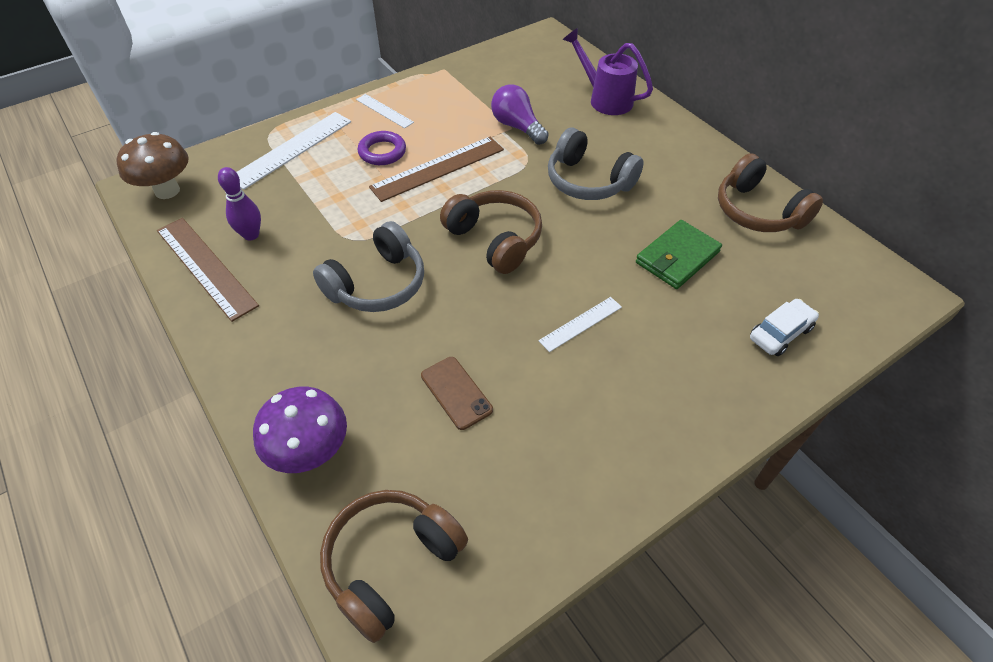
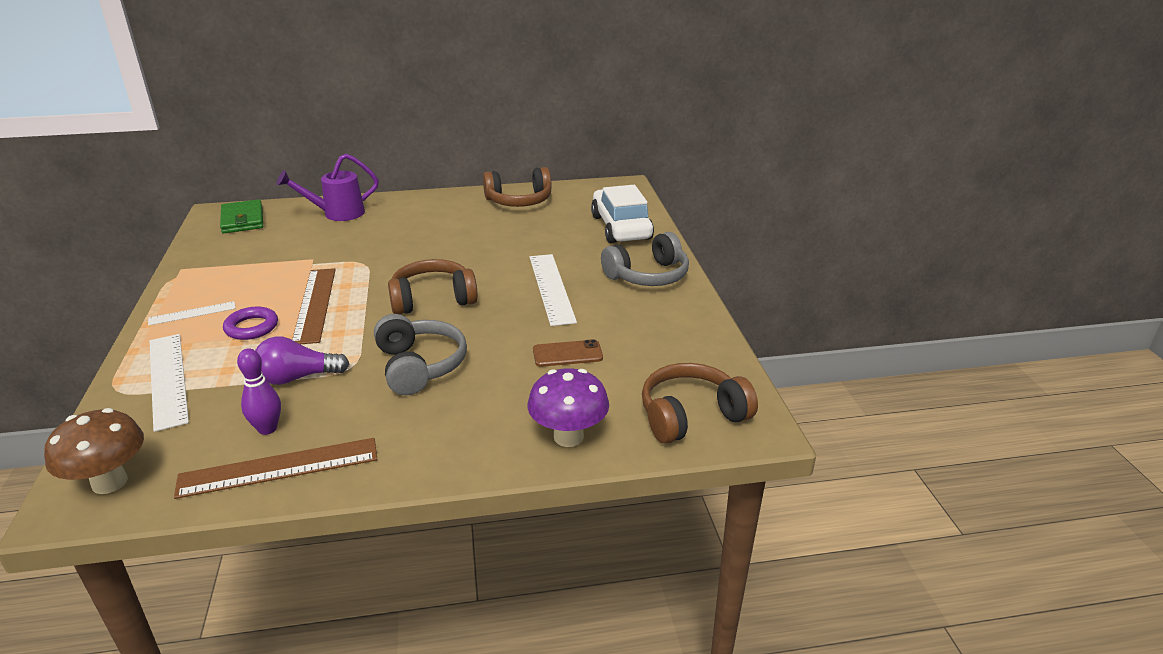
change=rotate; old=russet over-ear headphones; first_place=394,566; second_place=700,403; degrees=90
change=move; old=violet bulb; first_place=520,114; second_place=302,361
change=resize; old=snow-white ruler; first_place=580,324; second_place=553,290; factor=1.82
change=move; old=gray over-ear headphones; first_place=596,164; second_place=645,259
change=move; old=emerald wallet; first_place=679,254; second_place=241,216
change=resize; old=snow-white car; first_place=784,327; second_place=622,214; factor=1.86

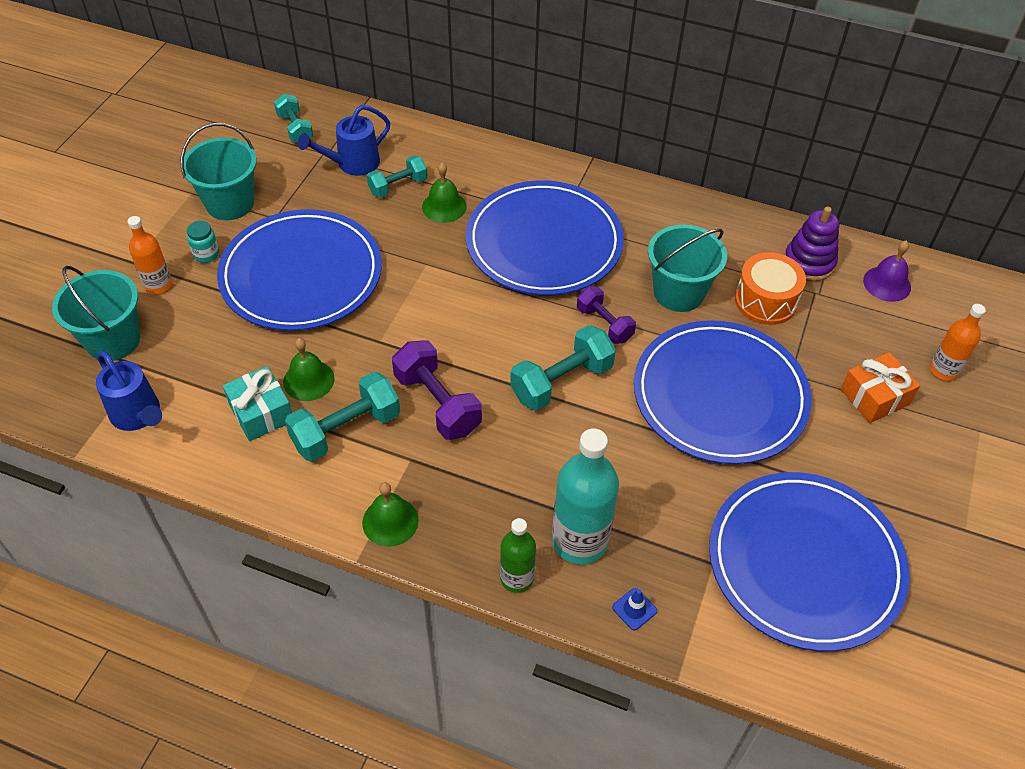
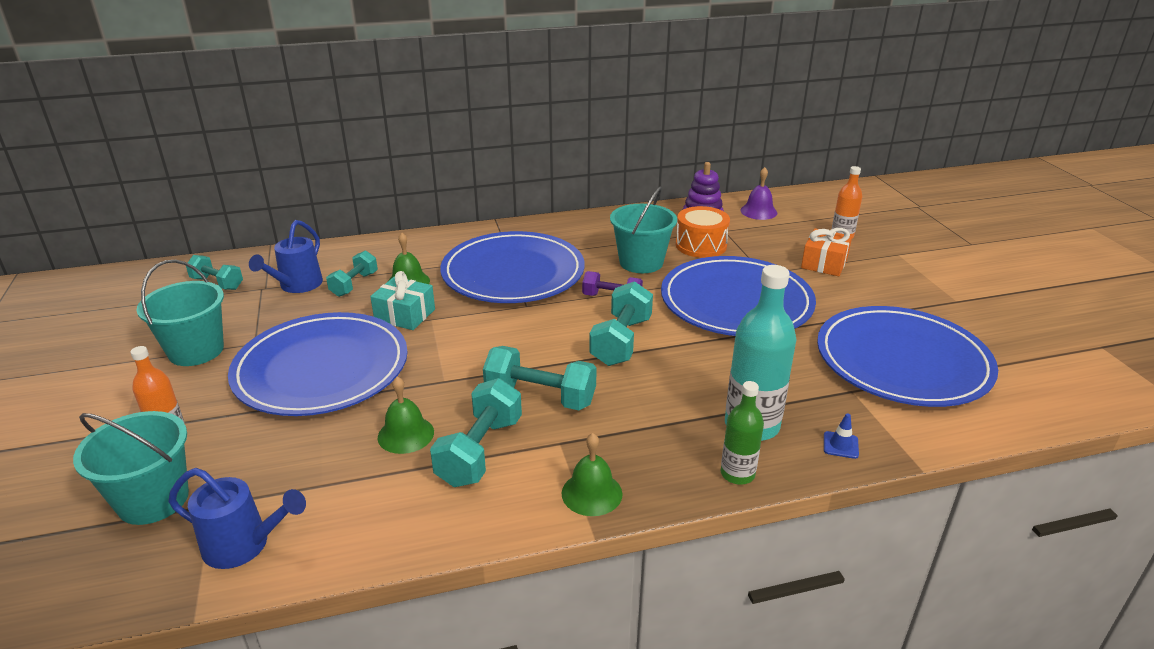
change=delete; old=turquoise jam jar; first_place=203,242
change=move; old=turquoise present; first_place=257,403; second_place=402,300
change=recolor; old=violet hand weight; new=turquoise hand weight; first_place=437,390; second_place=540,378

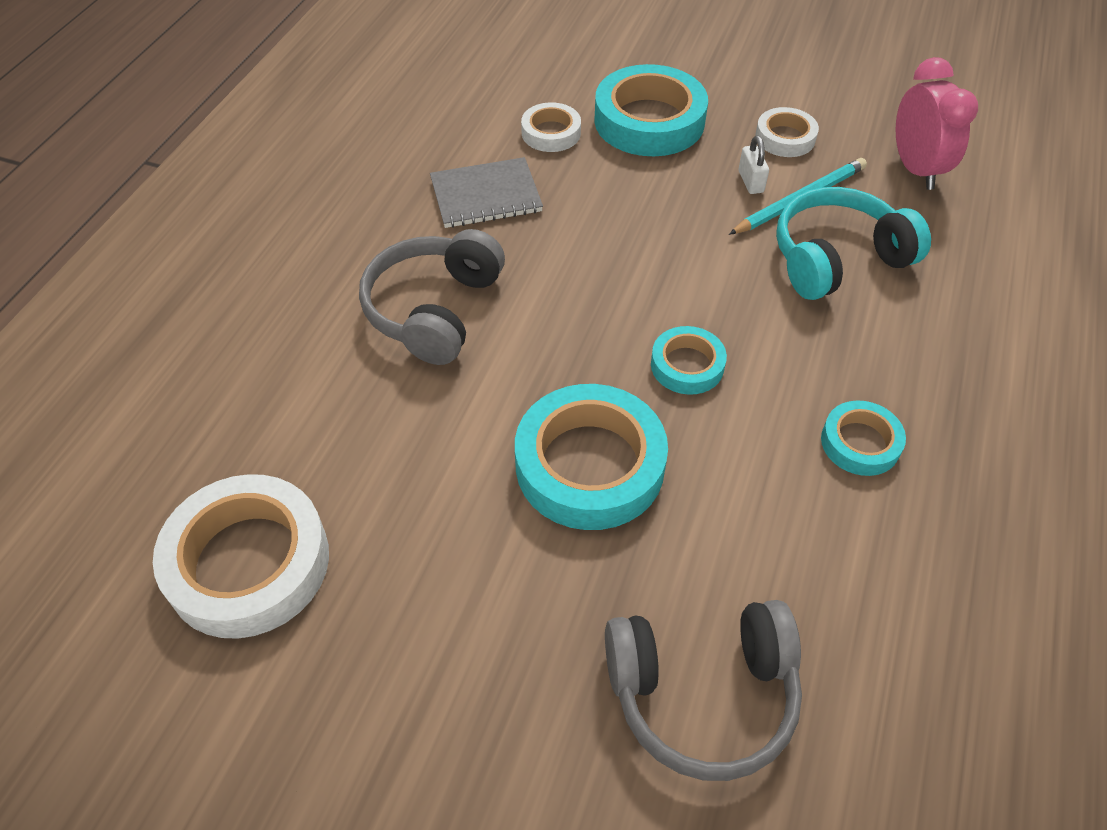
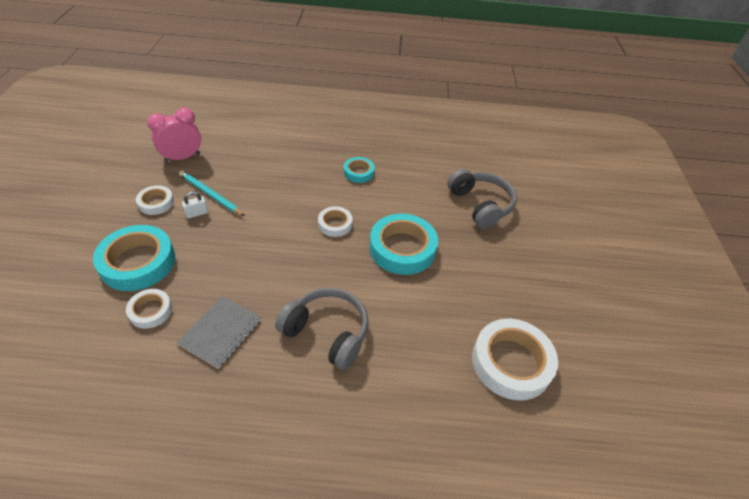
change=rotate; old=gray over-ear headphones; first_place=432,297; second_place=322,329; degrees=-150
change=rotate; old=gray notebook; first_place=486,192; second_place=219,332; degrees=60
change=recolor; old=turquoise roll of tape; new=snow-white roll of tape; first_place=689,360; second_place=335,221
change=delete; old=turquoise over-ear headphones; first_place=853,243

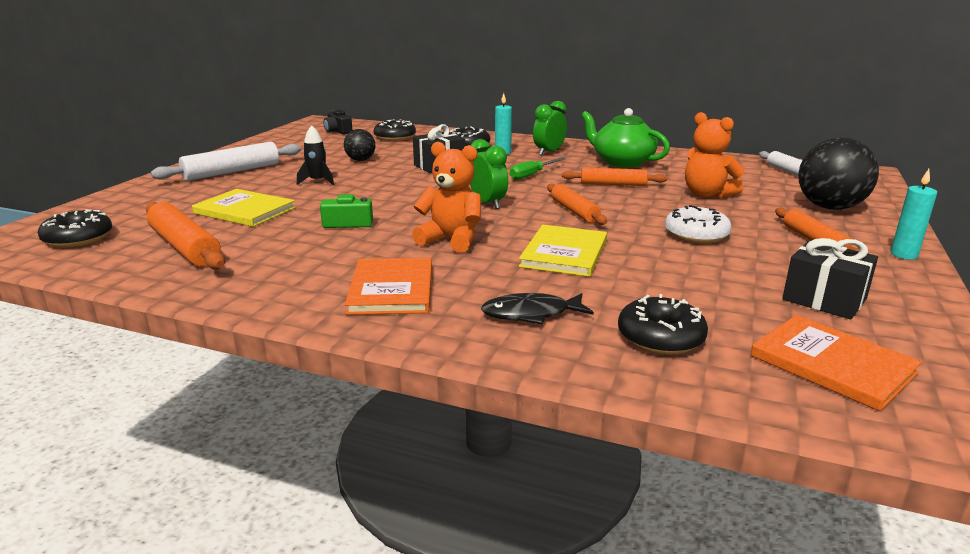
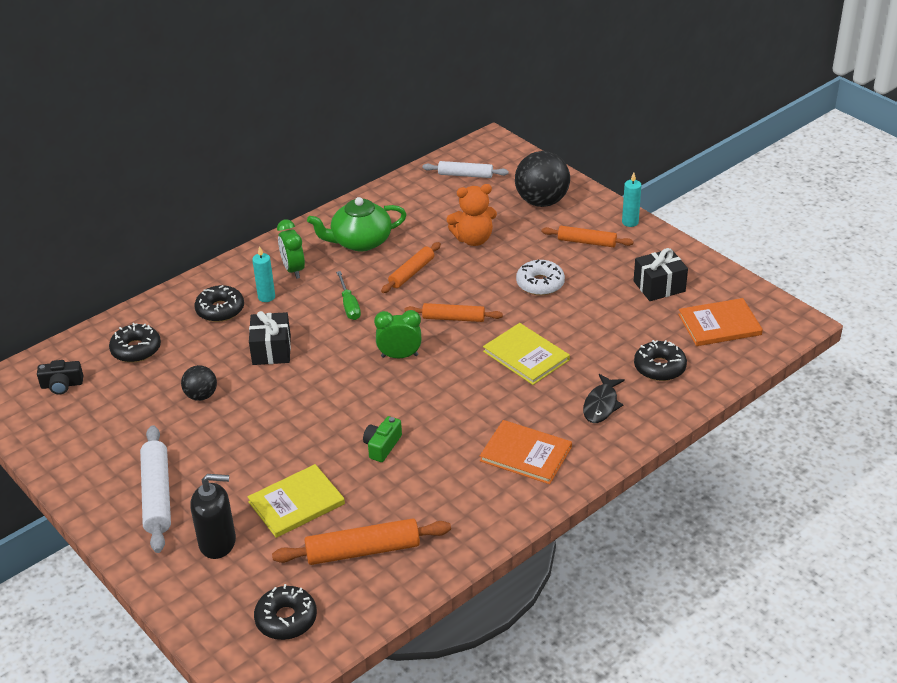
change=delete; old=ebony rocket; first_place=315,155
change=delete; old=orange teddy; first_place=446,197
change=insert; new=ebony pump bottle; second_place=213,516

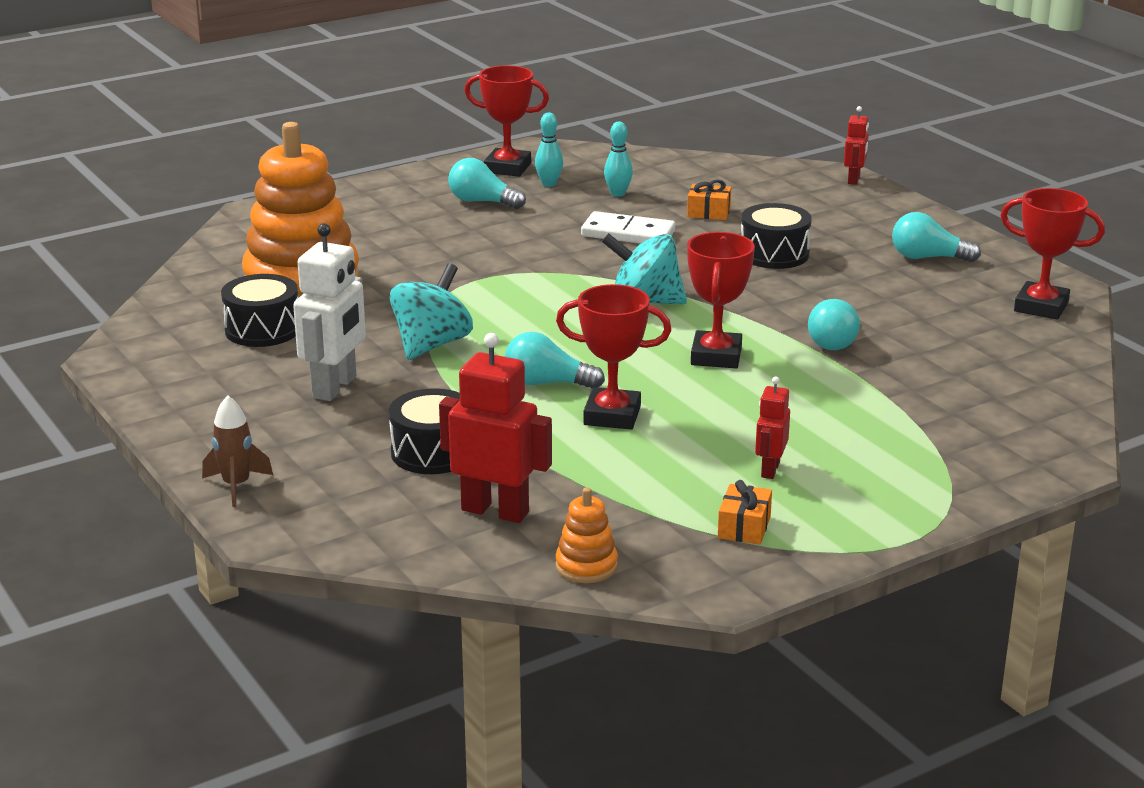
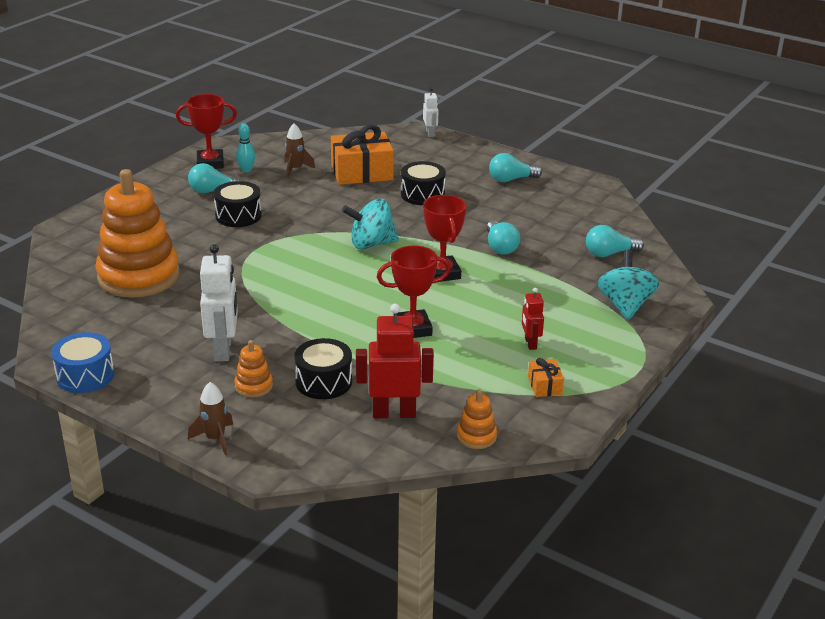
change=move; old=ebony snare drum; first_place=259,310; second_place=238,204
change=move; old=turquoise toy top; first_place=431,311; second_place=628,285
change=move; old=turquoise bulb; first_place=555,360; second_place=615,241
change=delete; old=snow-white domino; first_place=628,227
change=replace; old=turquoise bowling pin; new=russet rocket; first_place=618,159; second_place=300,150
change=resize; old=orange present; first_place=709,199; second_place=362,155; factor=2.15
change=recolor; old=scarlet toy robot; new=snow-white toy robot; first_place=856,145; second_place=430,112
change=delete; old=scarlet prize cup; first_place=1053,254
change=insert; new=blue snare drum; second_place=82,362
change=insert; new=orange ring stacker; second_place=253,369

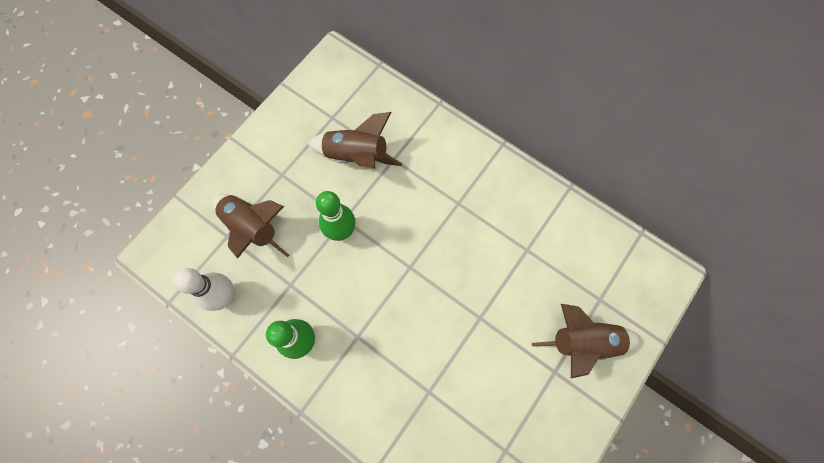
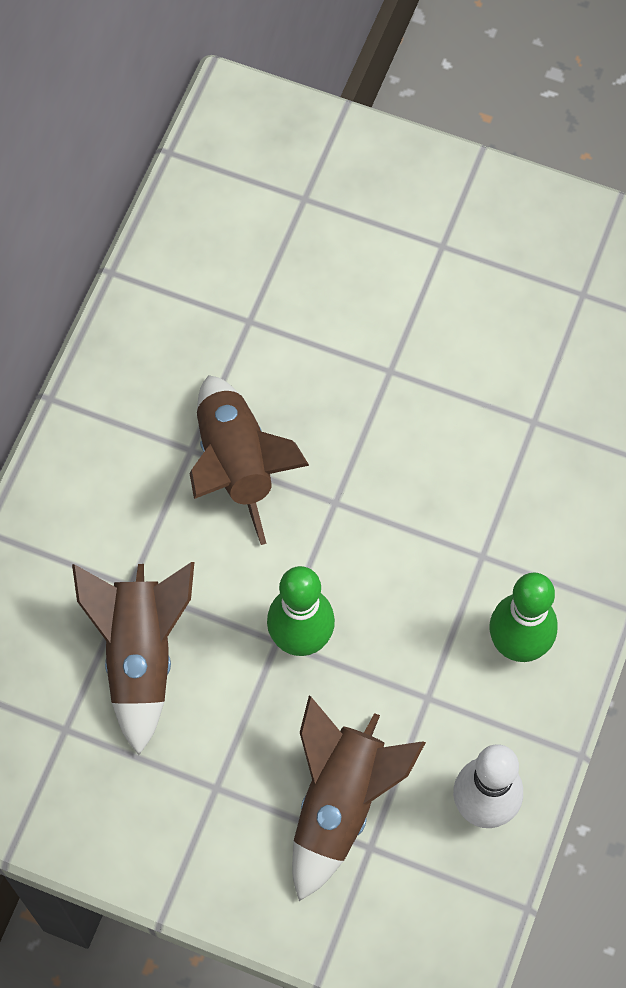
change=move; old=russet rocket; first_place=587,341; second_place=249,460

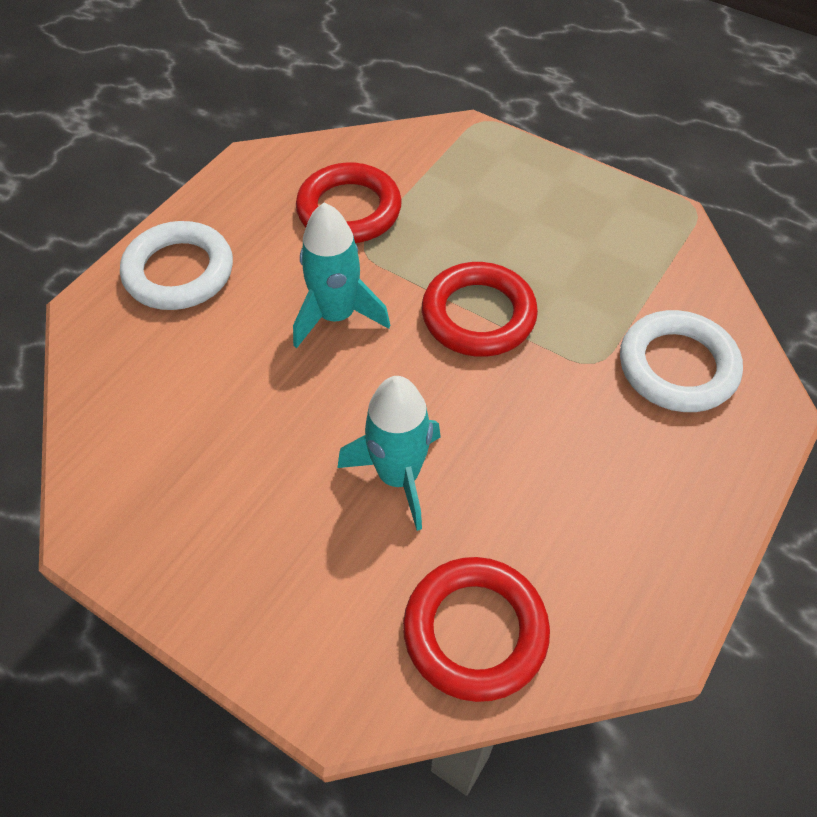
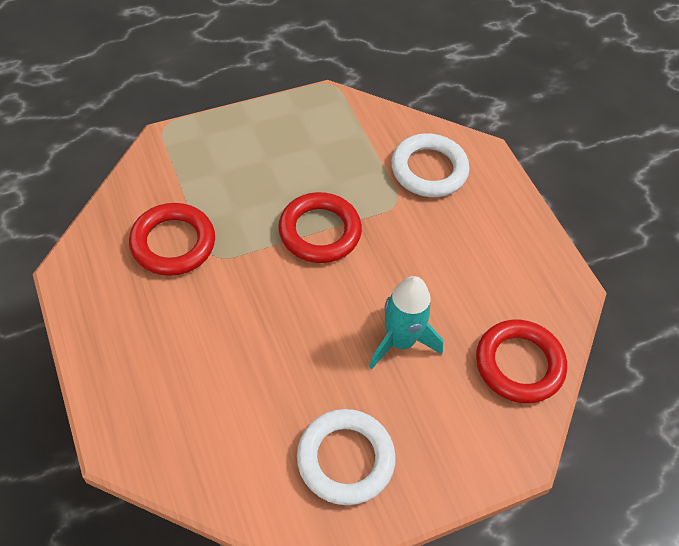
change=move; old=snow-white torus; first_place=176,265; second_place=346,457
change=delete; old=turquoise rocket; first_place=341,275

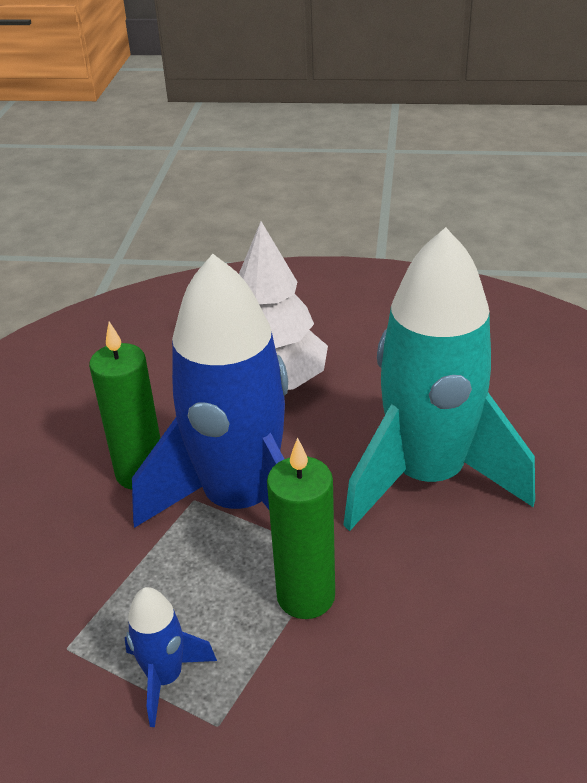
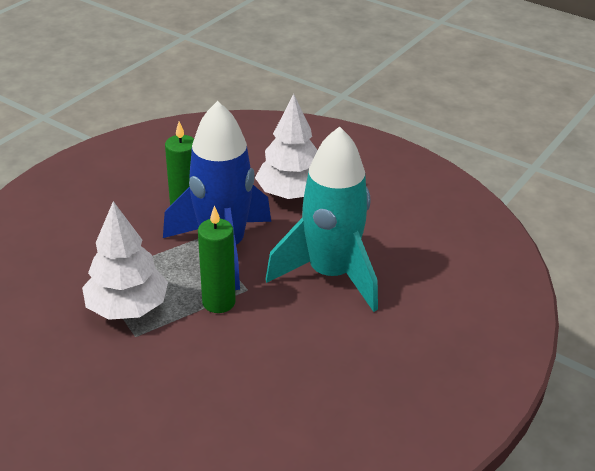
change=replace; old=blue rocket; new=snow-white toy tree; first_place=171,657; second_place=125,260

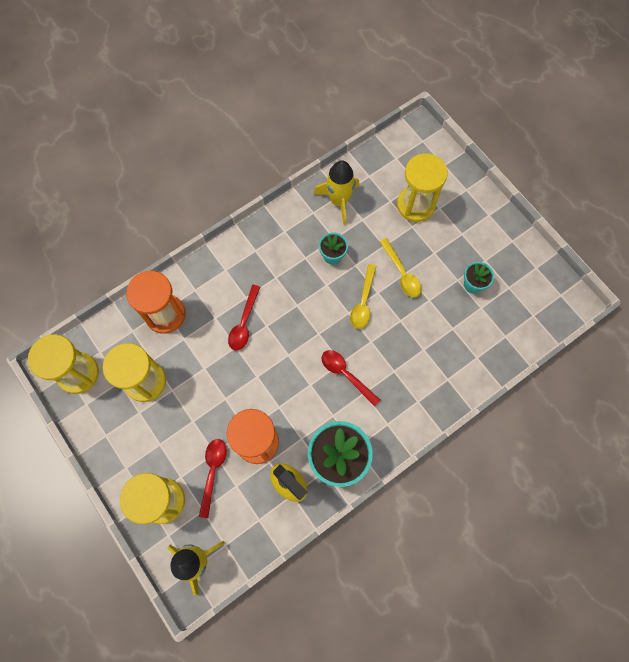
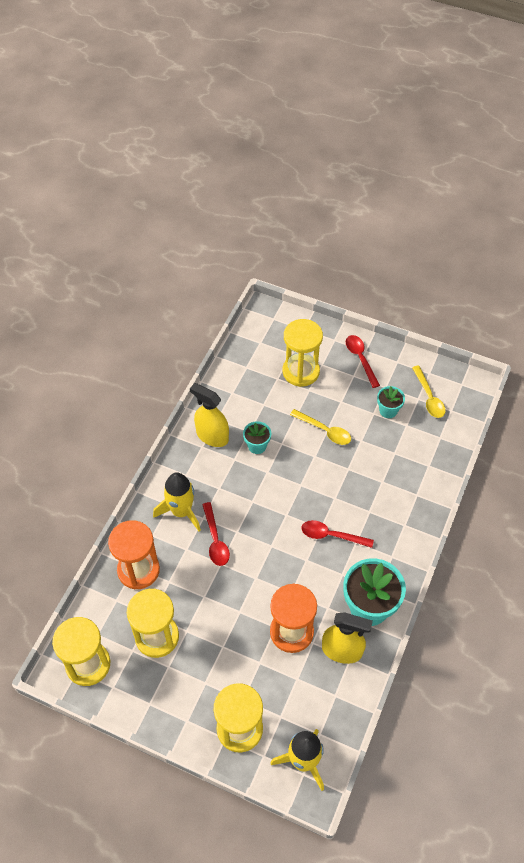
change=move; old=scarlet teaspoon; first_place=213,478; second_place=363,361
change=move; old=bright yellow rocket; first_place=336,192; second_place=177,501
change=move; old=bright yellow teaspoon; first_place=363,296; second_place=429,392
change=insert; new=bright yellow spray cleaner; second_place=209,415

